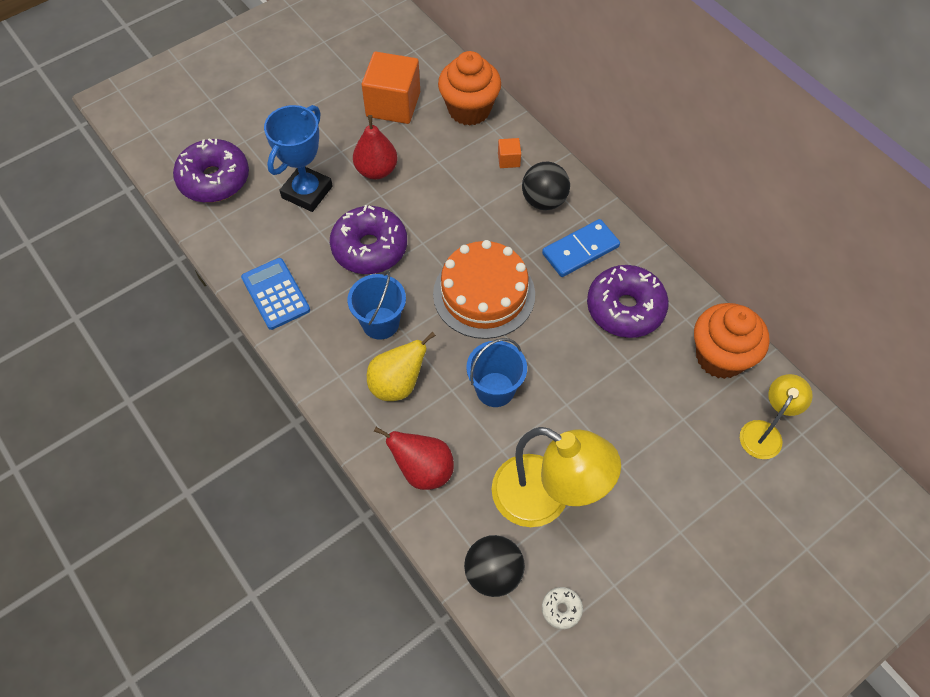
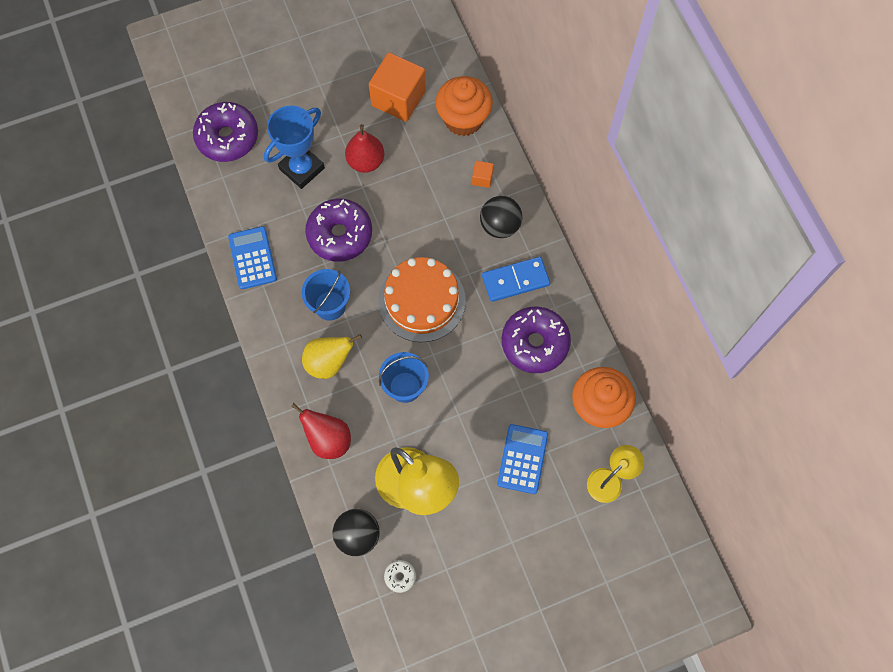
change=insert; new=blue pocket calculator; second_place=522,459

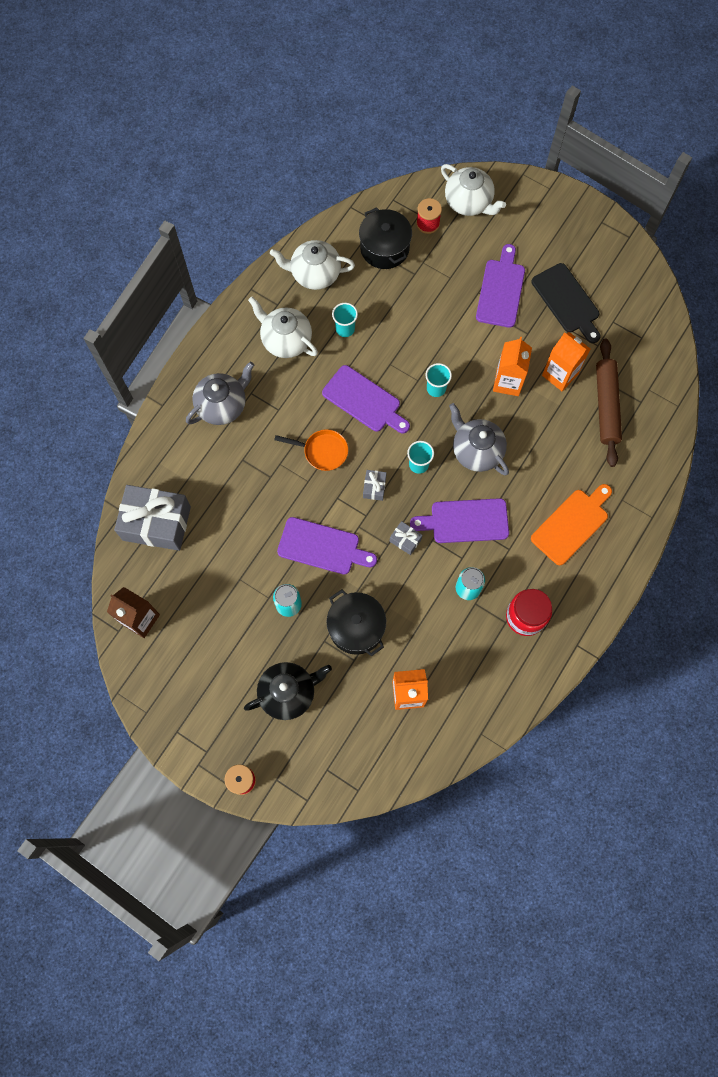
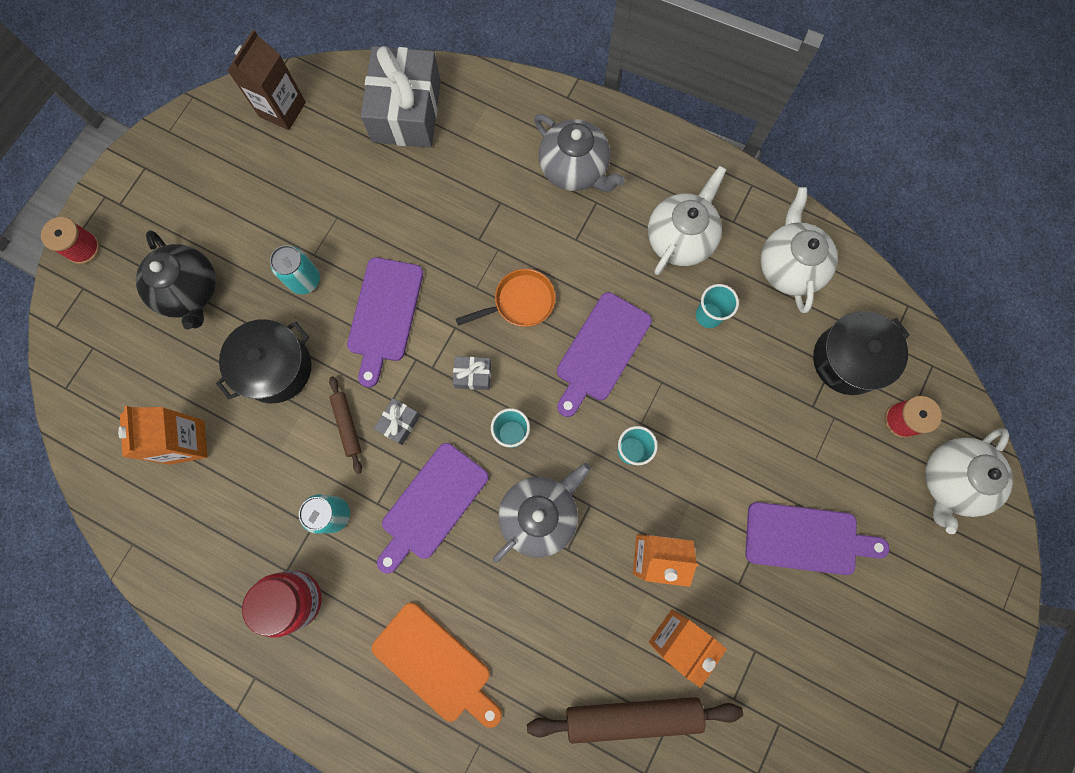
change=rotate; old=orange pan; first_place=311,450; second_place=506,298; degrees=-120
change=rotate; old=violet cutting board; first_place=459,520; second_place=433,508; degrees=-135
change=delete; old=ebony cutting board; first_place=566,303
change=insert; new=russet rolling pin; second_place=345,425

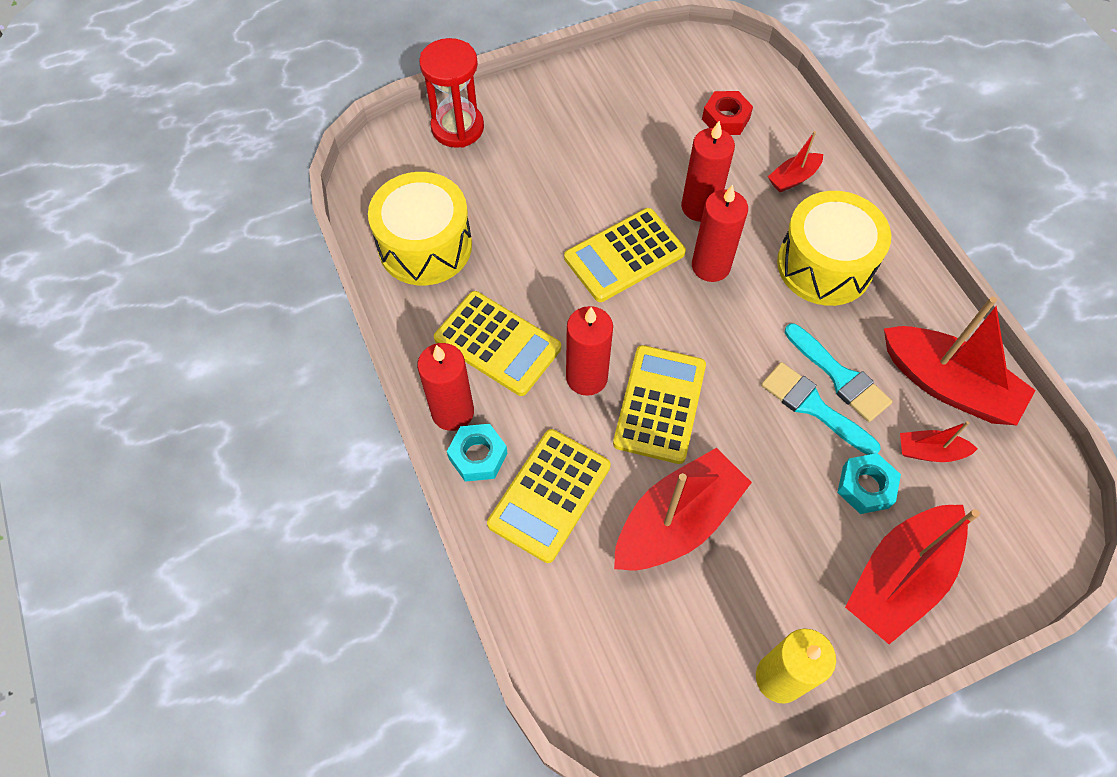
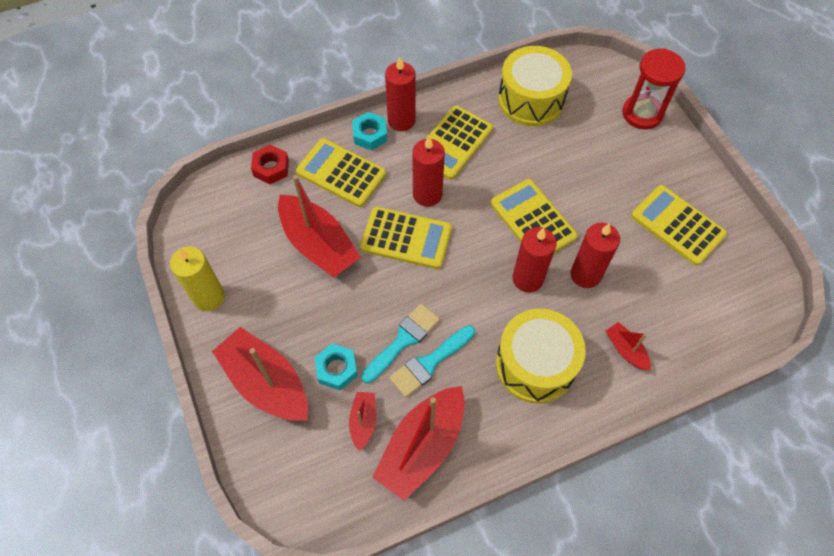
change=move; old=scarlet hex nut; first_place=727,113; second_place=270,164
change=insert; new=bright yellow pocket calculator; second_place=679,225

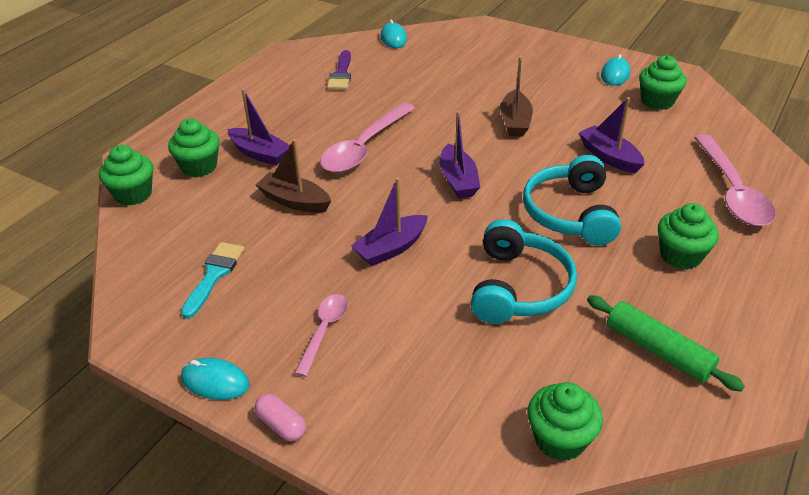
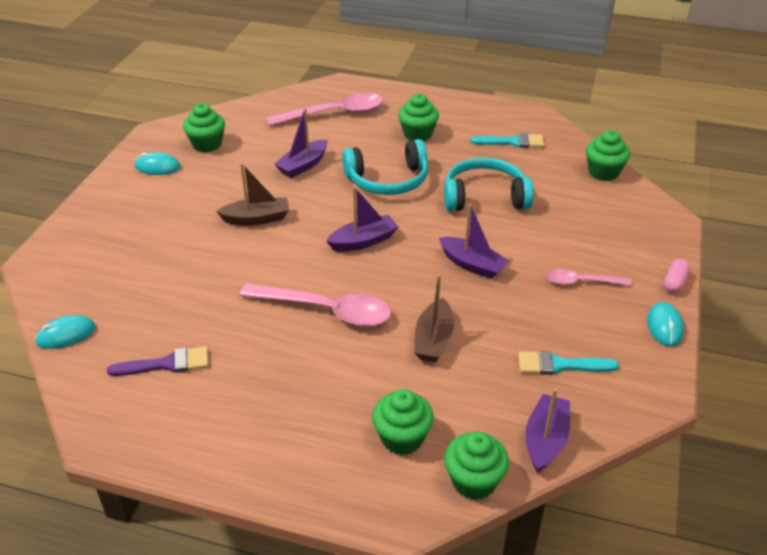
change=move; old=violet boat; first_place=259,127; second_place=547,430
change=replace; old=emerald rolling pin; new=turquoise paint brush; first_place=666,343; second_place=507,140

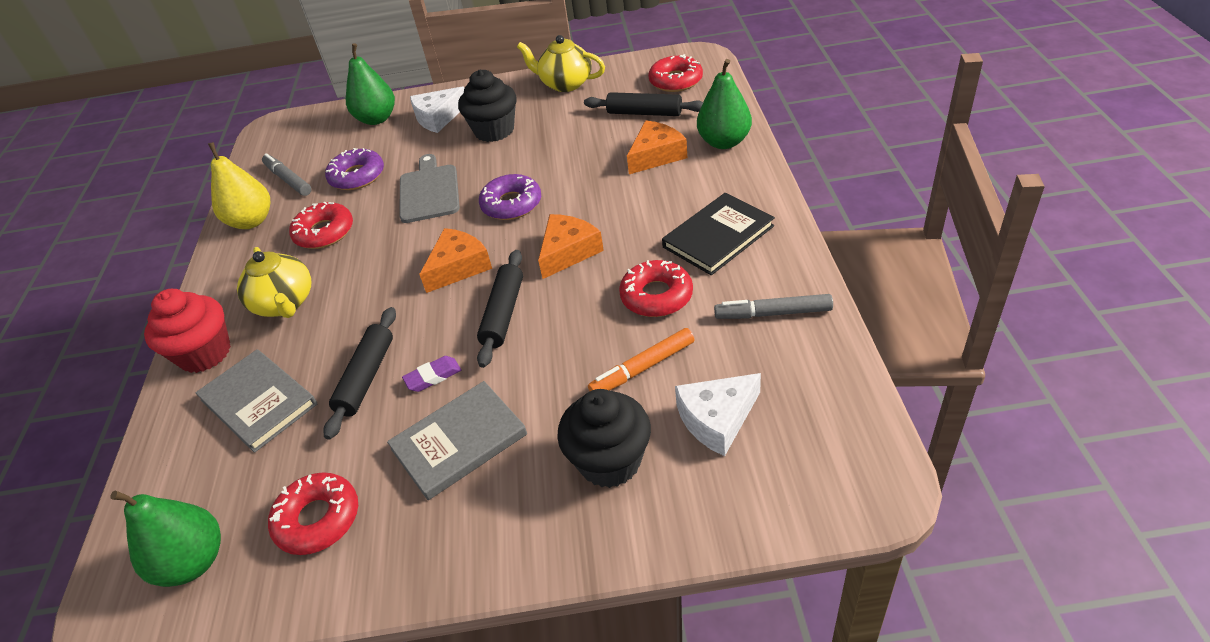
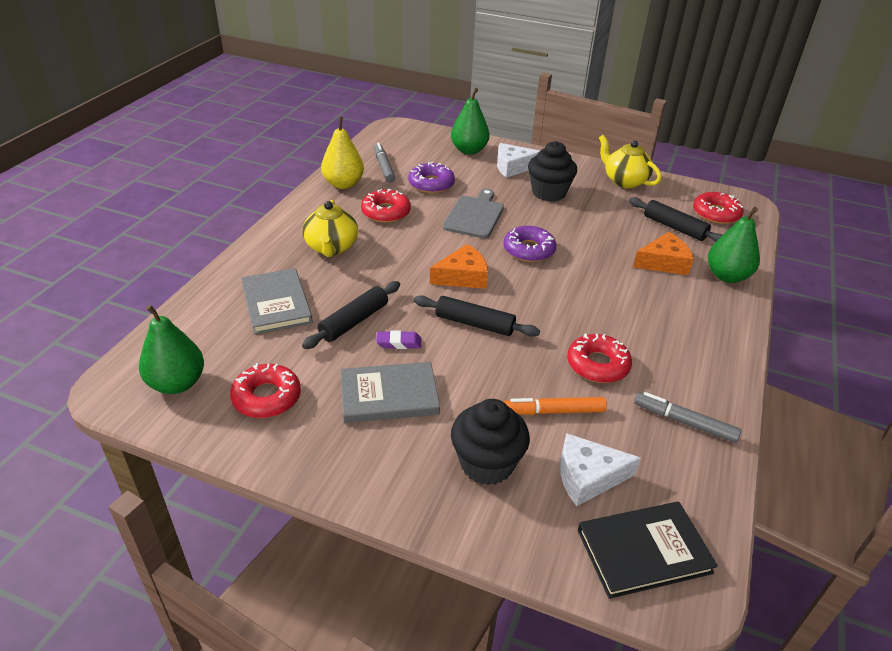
change=delete; old=scarlet cupcake; first_place=187,331
change=rotate; old=ebony rolling pin; first_place=500,309; second_place=477,316; degrees=75
change=delete; old=orange piece of cheese; first_place=571,246
change=move; old=ebony book; first_place=718,234; second_place=648,550

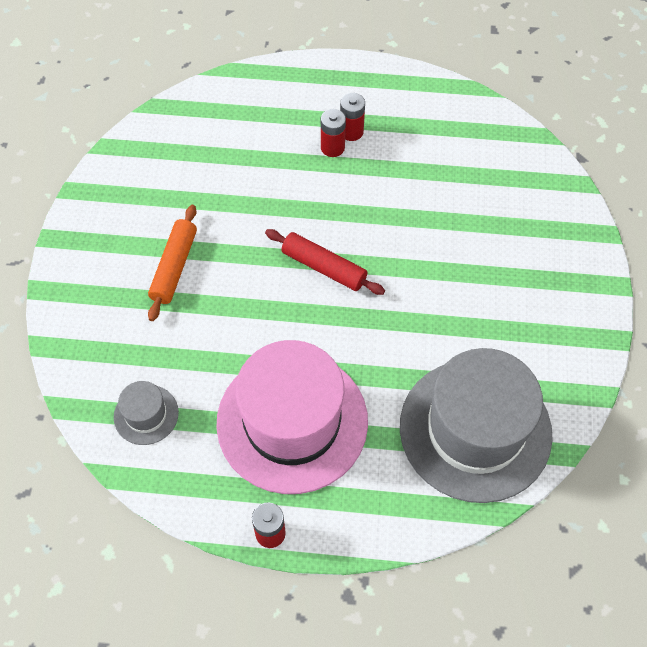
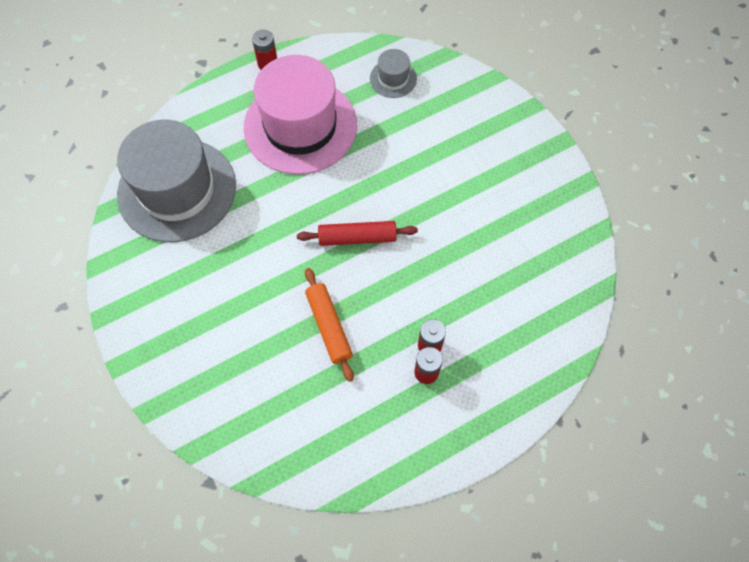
change=move; old=orange rolling pin; first_place=172,263; second_place=329,325

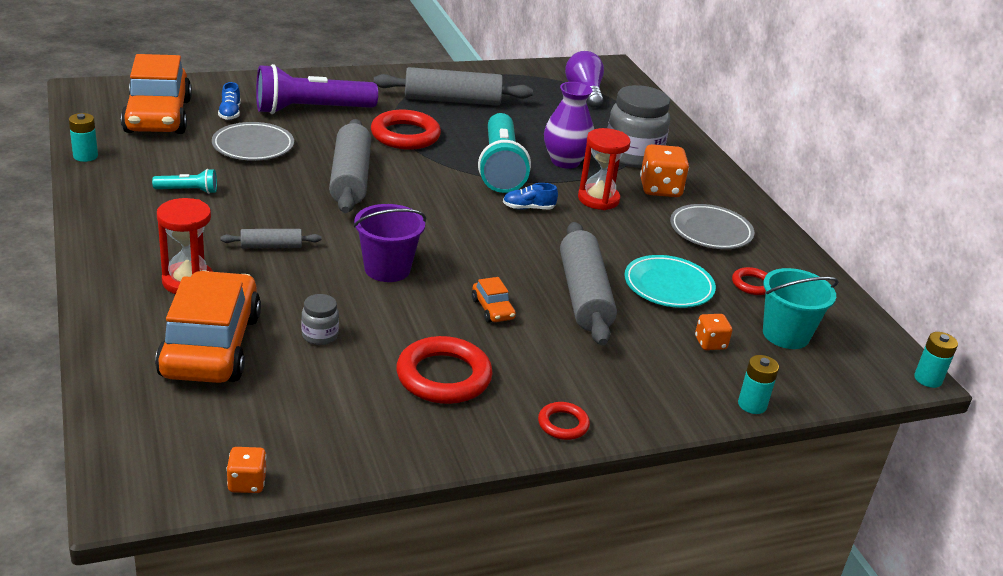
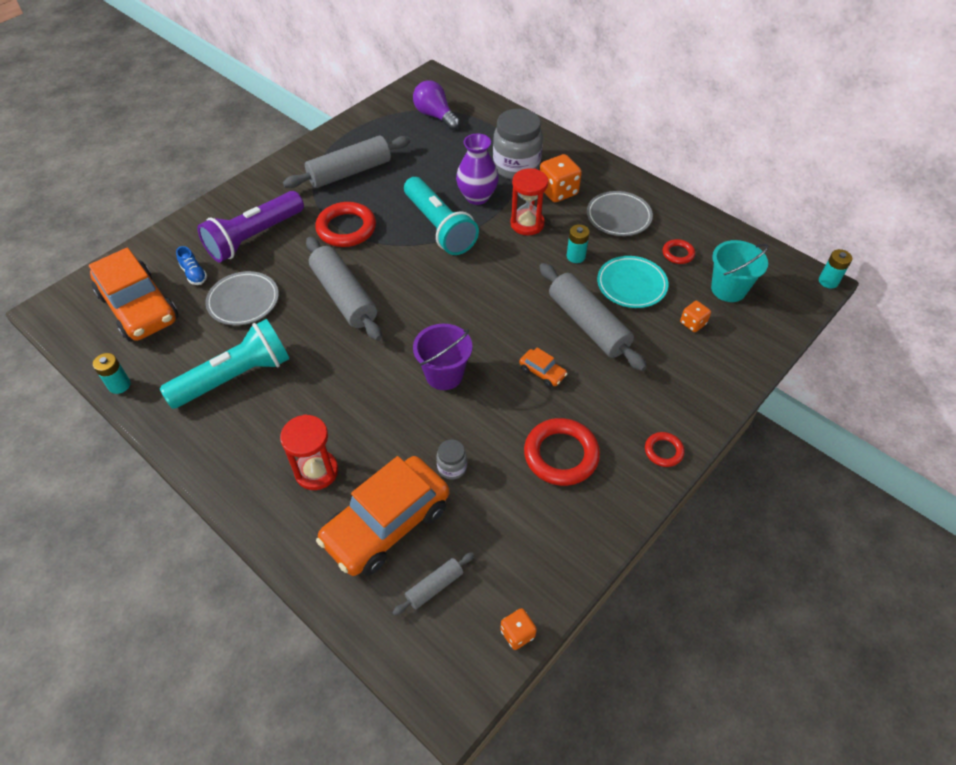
change=resize; old=turquoise flashlight; first_place=184,181; second_place=224,364; factor=2.23
change=rotate; old=orange car; first_place=208,326; second_place=382,516; degrees=-105
change=move; old=gray rolling pin; first_place=270,238; second_place=433,584
change=delete; old=blue lace-up shoe; first_place=530,196
change=move; old=turquoise battery; first_place=758,384; second_place=578,244

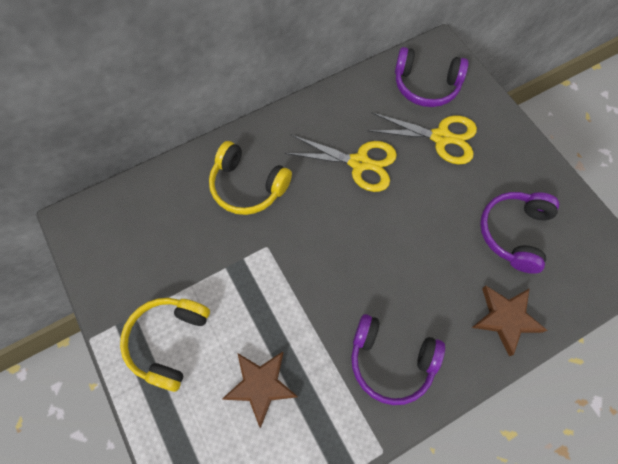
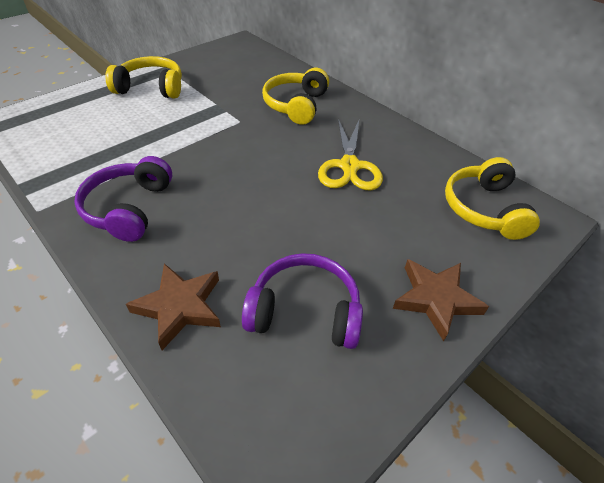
change=move; old=russet star; first_place=260,390; second_place=441,300
change=delete; old=bright yellow scissors; first_place=422,138
change=recolor; old=violet over-ear headphones; new=bright yellow over-ear headphones; first_place=431,77; second_place=492,198

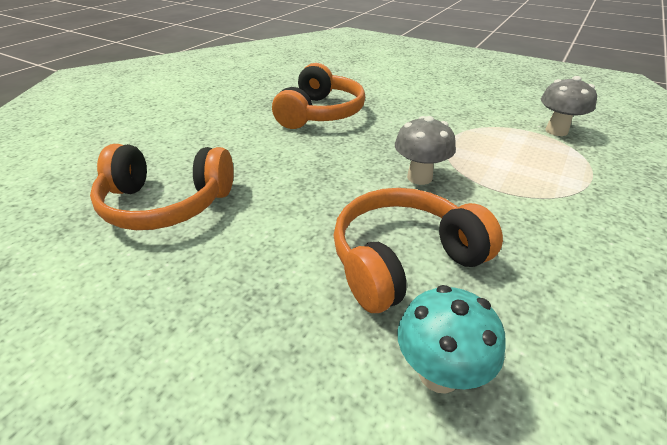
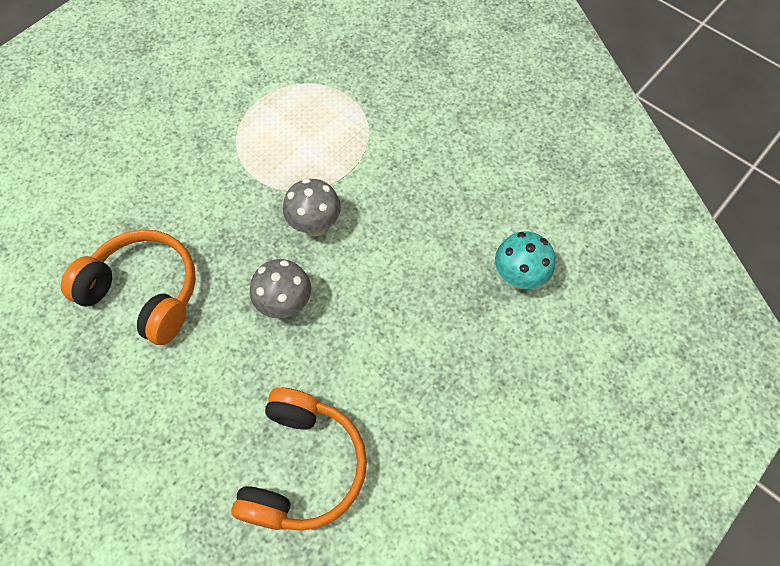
change=delete; old=orange over-ear headphones; first_place=418,250
change=move; old=gray toadstool; first_place=569,106; second_place=280,288

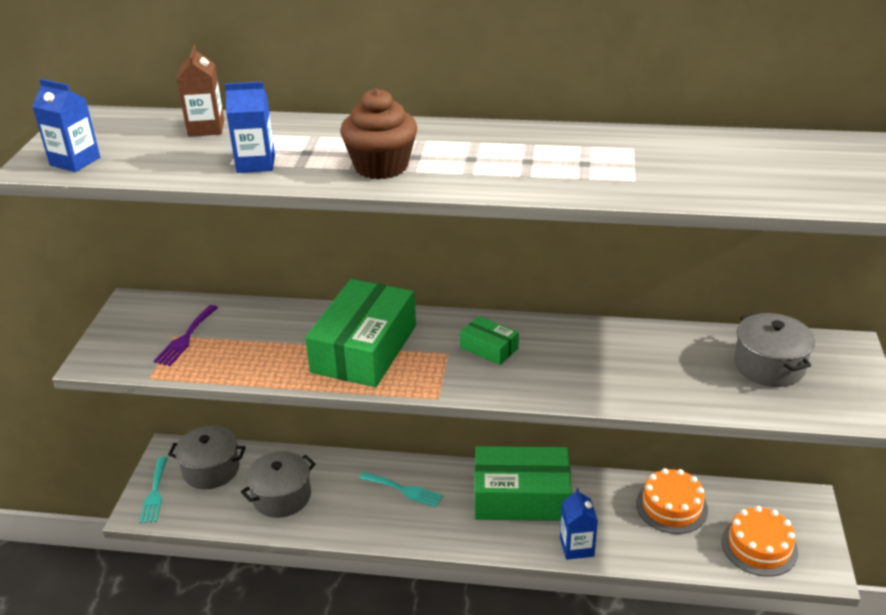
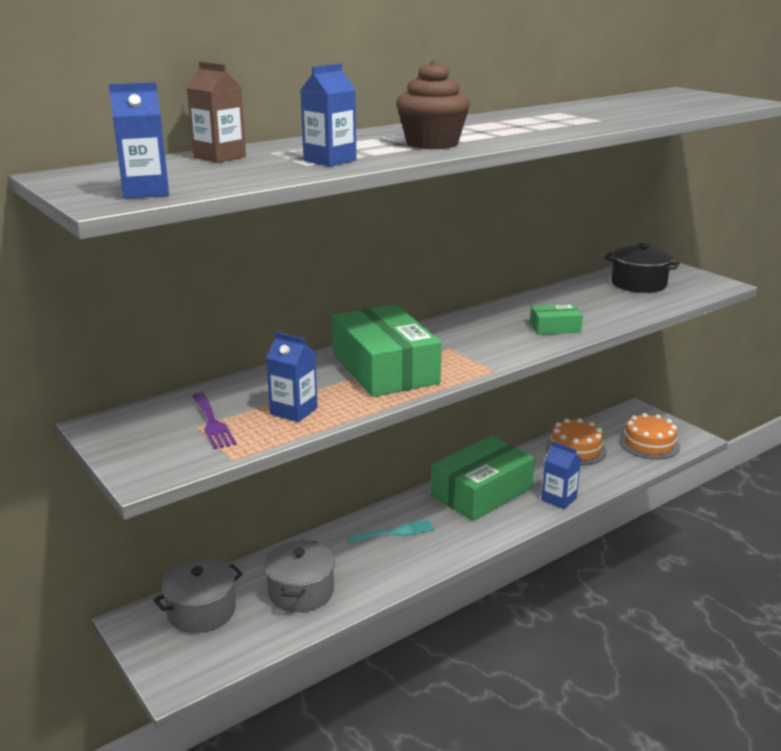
change=delete; old=turquoise dinner fork; first_place=153,490
change=move; old=emerald package; first_place=489,340; second_place=556,319
change=recolor; old=gray cooking pot; new=ebony cooking pot; first_place=774,350; second_place=642,268
change=insert; new=blue carton; second_place=292,377

